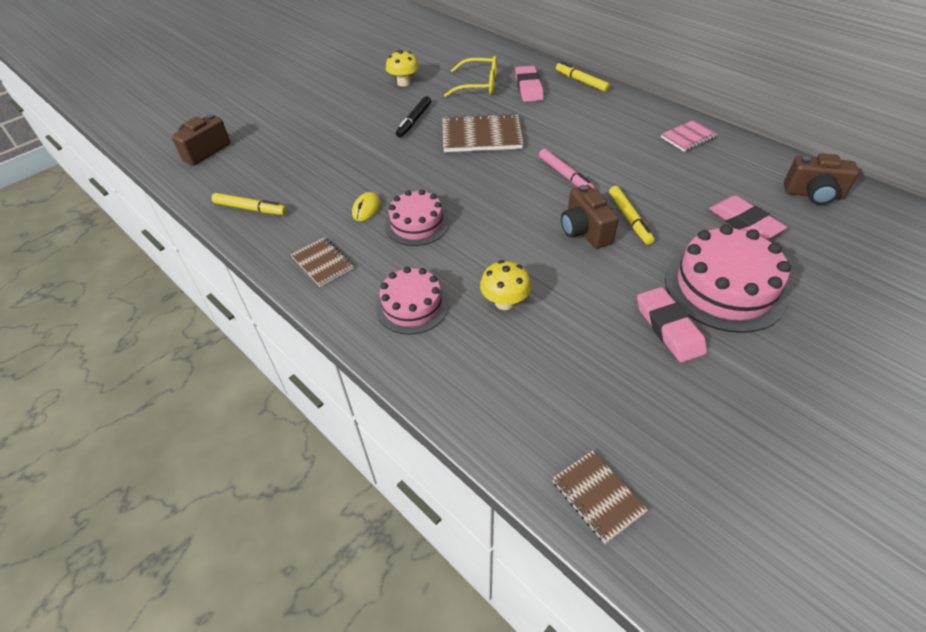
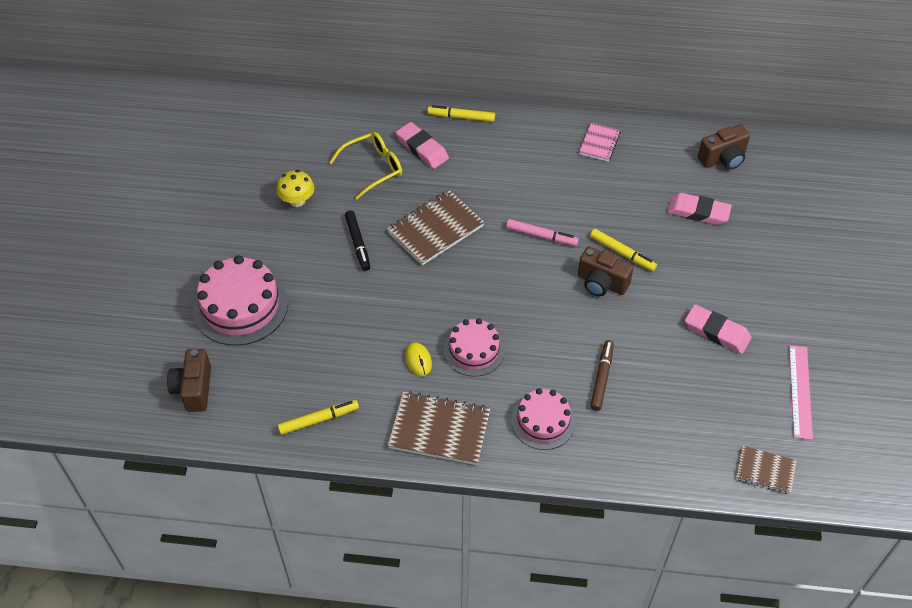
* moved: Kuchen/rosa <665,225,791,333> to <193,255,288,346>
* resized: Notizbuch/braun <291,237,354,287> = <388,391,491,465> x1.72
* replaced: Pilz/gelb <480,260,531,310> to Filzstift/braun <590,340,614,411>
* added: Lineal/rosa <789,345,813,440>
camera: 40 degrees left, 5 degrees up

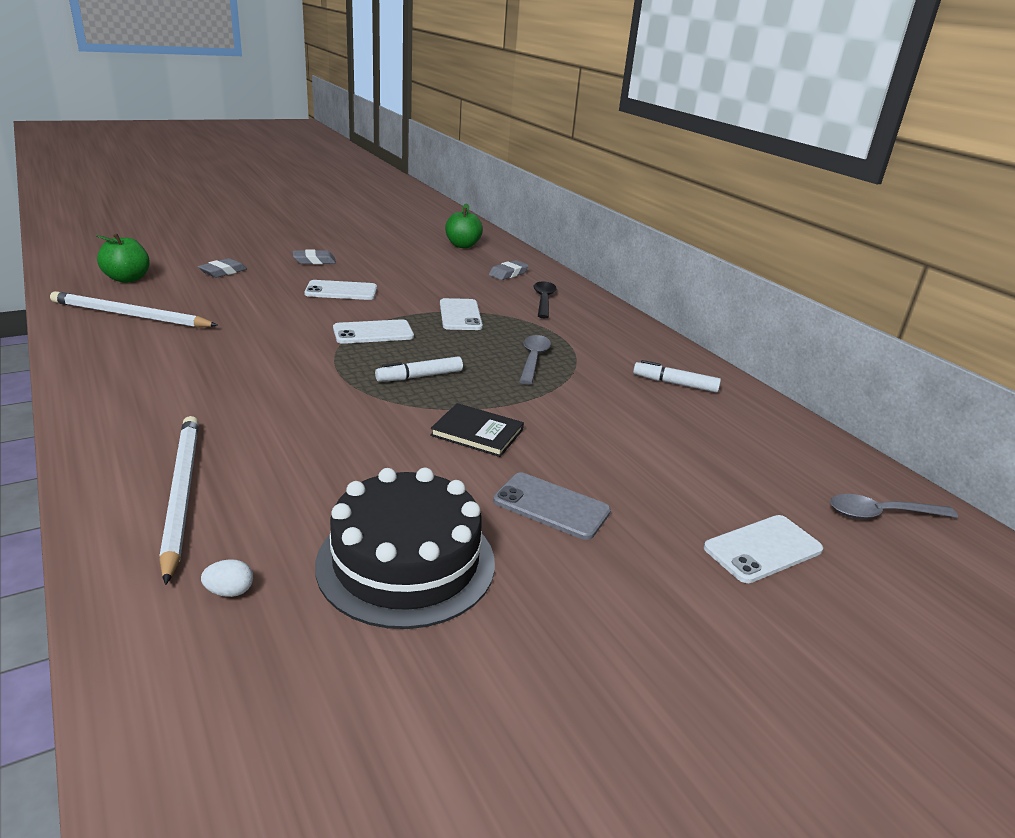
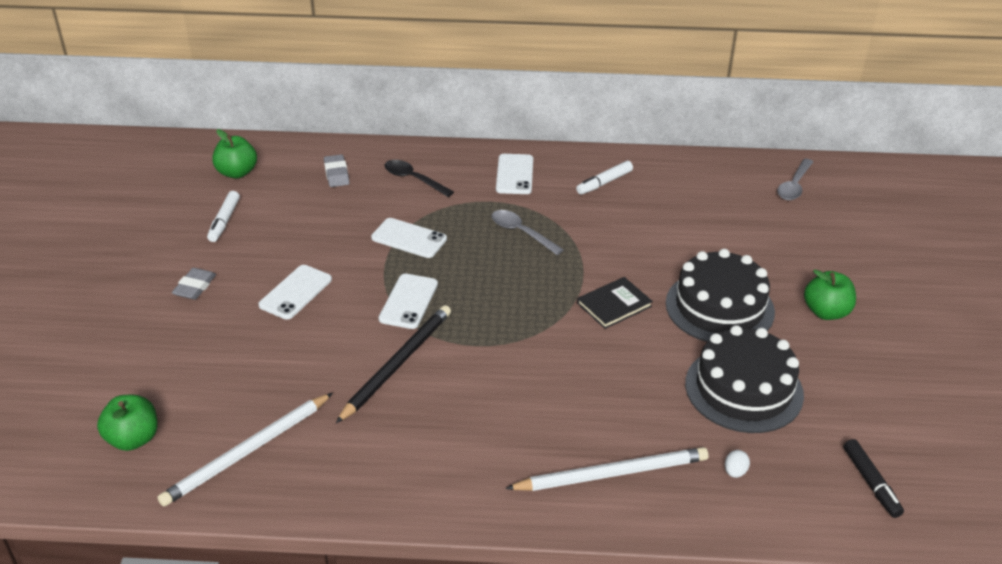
* moved: Filzstift/weiß <375,356,463,382> to <207,191,240,242>
* added: Bleistift/schwarz <336,305,451,423>
* moved: Handy/weiß <704,515,823,583> to <496,154,533,194>
* turned: Bleistift/weiß <159,416,199,585> = <505,447,709,491> 150 degrees clockwise
* replaced: Handy/grau <493,472,611,540> to Kuchen/schwarz <666,249,775,342>
* added: Apfel/grün <804,269,856,320>
* added: Filzstift/schwarz <844,439,904,518>
* removed: Radiergummi/grau <198,258,247,278>
camera: 55 degrees left, 10 degrees up

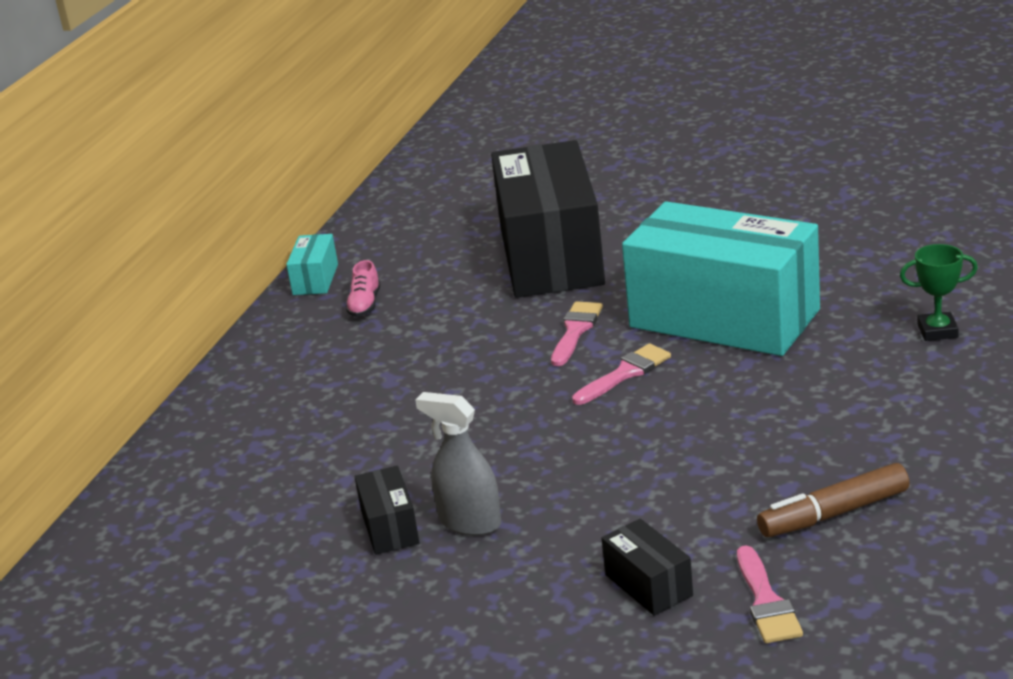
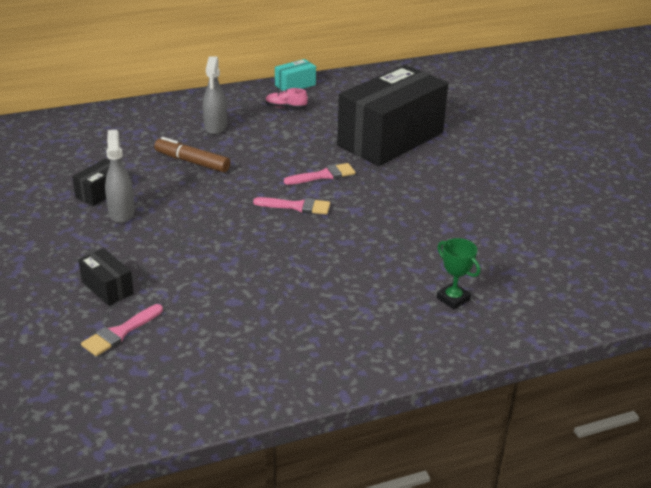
* turned: Schachtel/schwarz <601,519,693,616> = <78,248,134,306> 60 degrees counterclockwise
* moved: Filzstift/braun <757,463,910,537> to <154,137,230,172>
* added: Sprühflasche/grau <203,56,227,135>
* turned: Schuh/rosa <346,260,381,317> = <265,88,308,109> 45 degrees clockwise
* removed: Schachtel/türkis <622,201,820,356>
camera: 45 degrees right, 5 degrees up

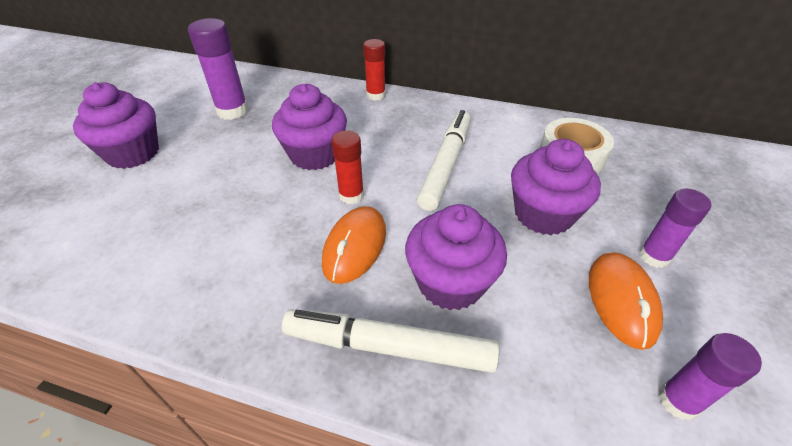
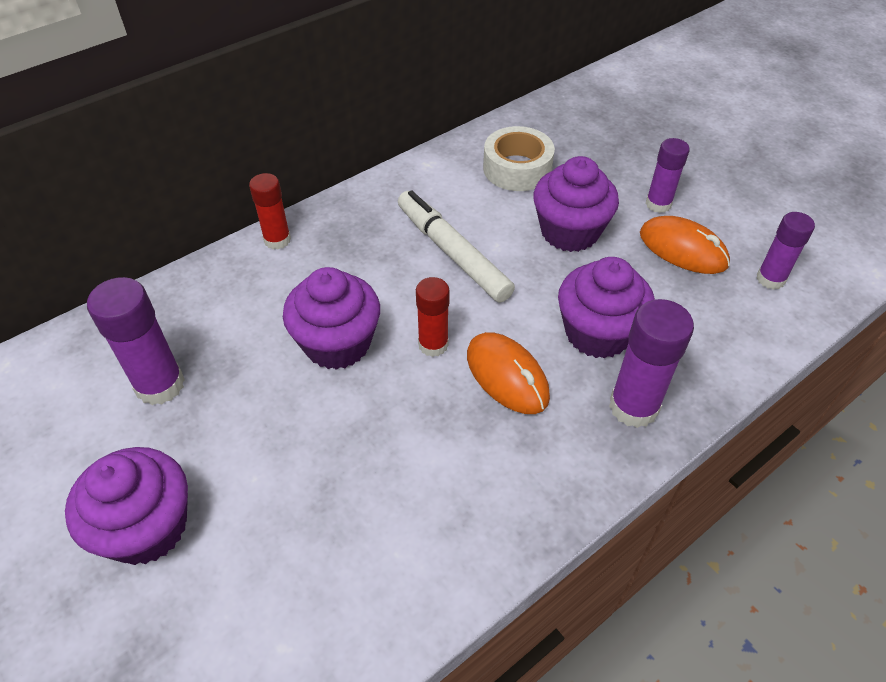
* replaced: Filzstift/weiß <282,309,500,373> to Klebestift/lila <609,299,694,428>
camera: 55 degrees left, 5 degrees up

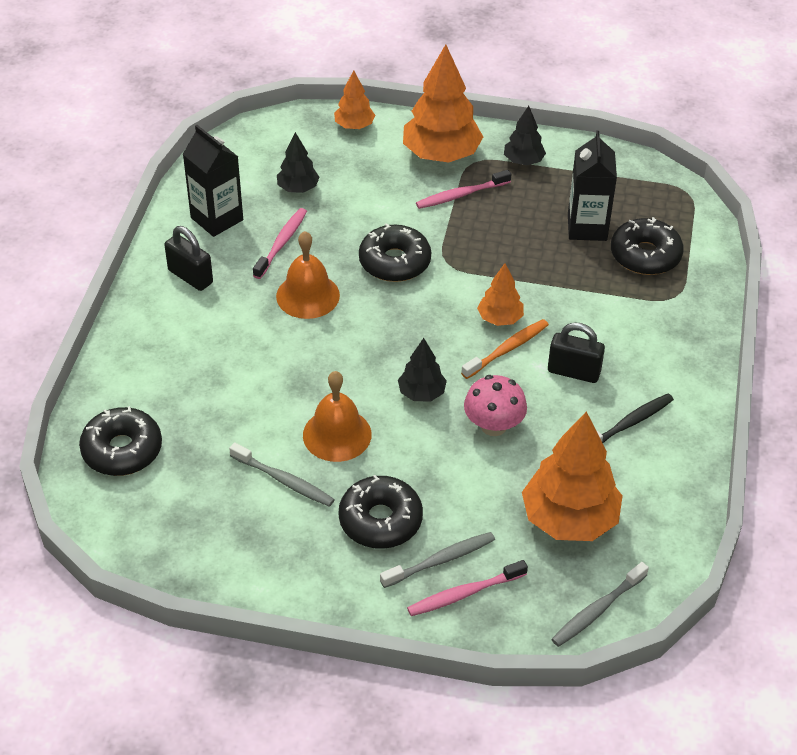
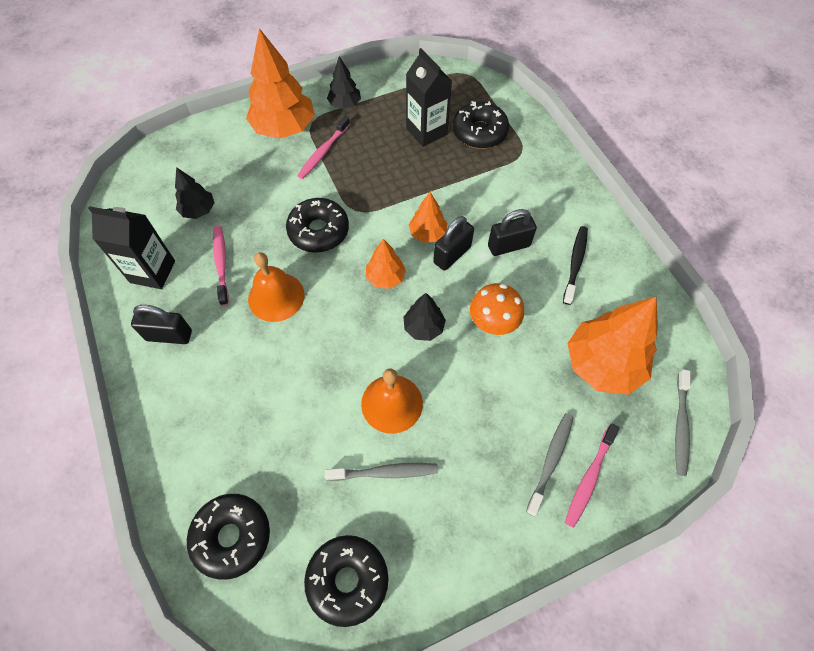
* moved: Donut/schwarz <339,475,423,549> to <304,535,389,627>
* moved: Baum/orange <334,70,375,129> to <366,239,406,289>
* replaced: Zahnbürste/orange <461,319,549,379> to Vorhängeschloss/schwarz <433,216,474,271>
* recoloured: Pilz/rosa <464,375,527,436> to Pilz/orange <470,283,524,335>
camera: 35 degrees left, 15 degrees up

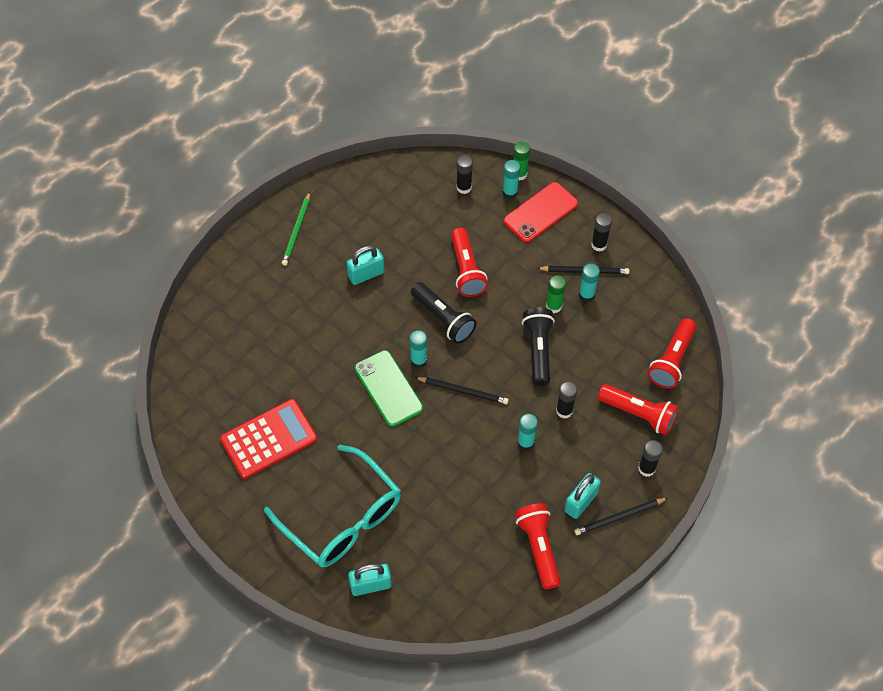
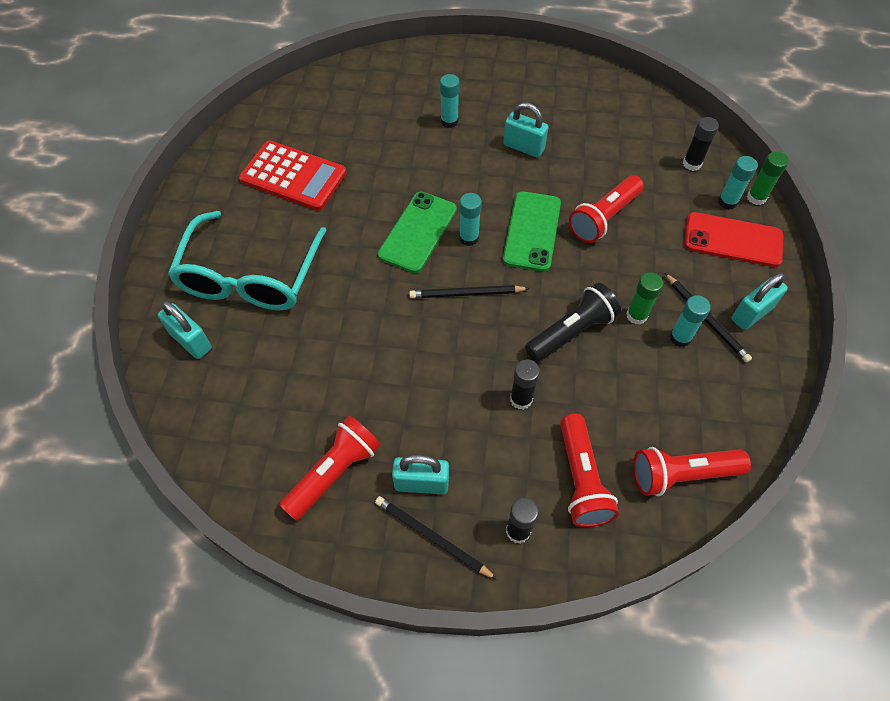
* turned: Bleistift/schwarz <415,377,509,404> = <409,285,530,298> 105 degrees clockwise
* moved: Klebestift/türkis <517,414,538,451> to <440,74,460,128>
* replaced: Taschenlampe/schwarz <411,282,476,344> to Handy/grün <503,191,561,272>
* replaced: Klebestift/schwarz <591,213,612,252> to Vorhängeschloss/türkis <731,273,788,330>
* removed: Bleistift/grün <282,192,310,266>
camera: 55 degrees right, 0 degrees up

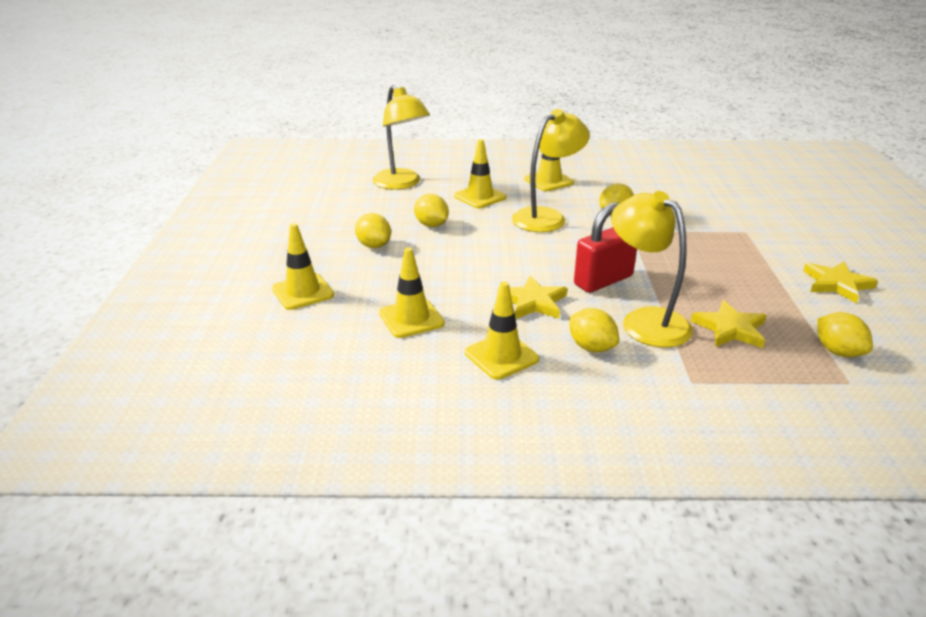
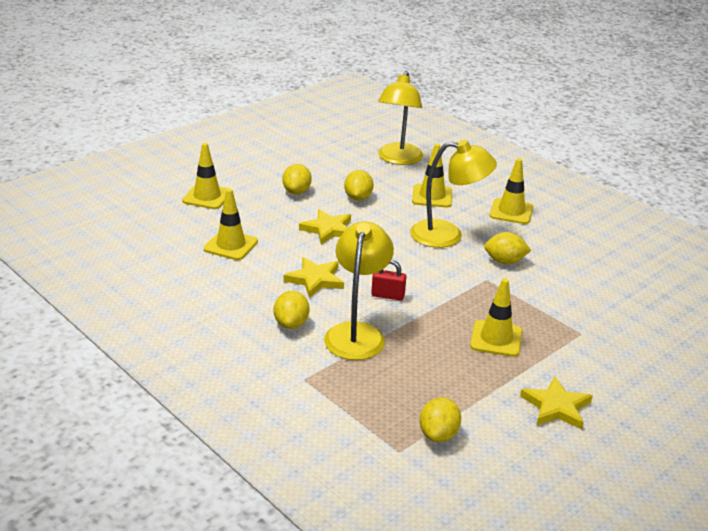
* moved: Stern/gelb <691,300,767,348> to <299,209,351,244>
* resized: Vorhängeschloss/rot <574,202,637,293> = <371,259,406,301> x0.56
* moved: Leitkegel/gelb <465,281,539,380> to <470,278,522,357>
camera: 45 degrees right, 0 degrees up

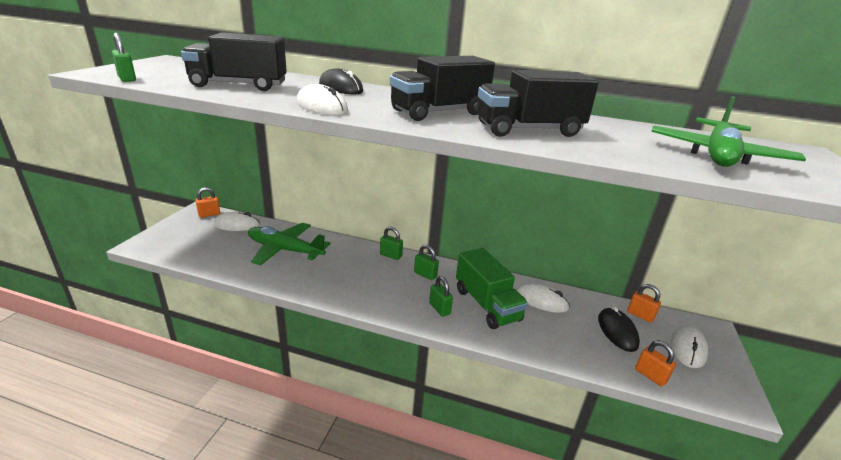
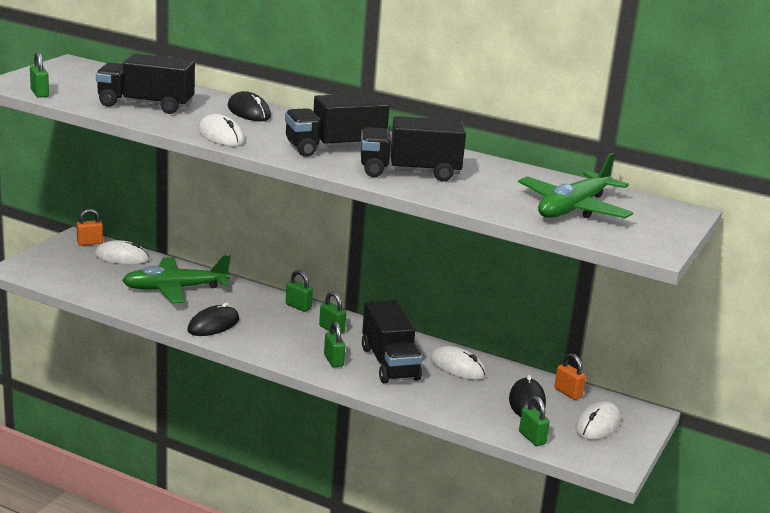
* turned: Flugzeug/grün <248,223,331,265> = <122,255,231,303> 45 degrees counterclockwise
* added: Computermaus/schwarz <187,303,239,336>
* recoloured: Lastwagen/grün <456,248,528,329> to Lastwagen/schwarz <362,300,423,383>
* recoloured: Vorhängeschloss/orange <635,340,676,387> to Vorhängeschloss/grün <519,396,550,446>
camera: 10 degrees right, 5 degrees down

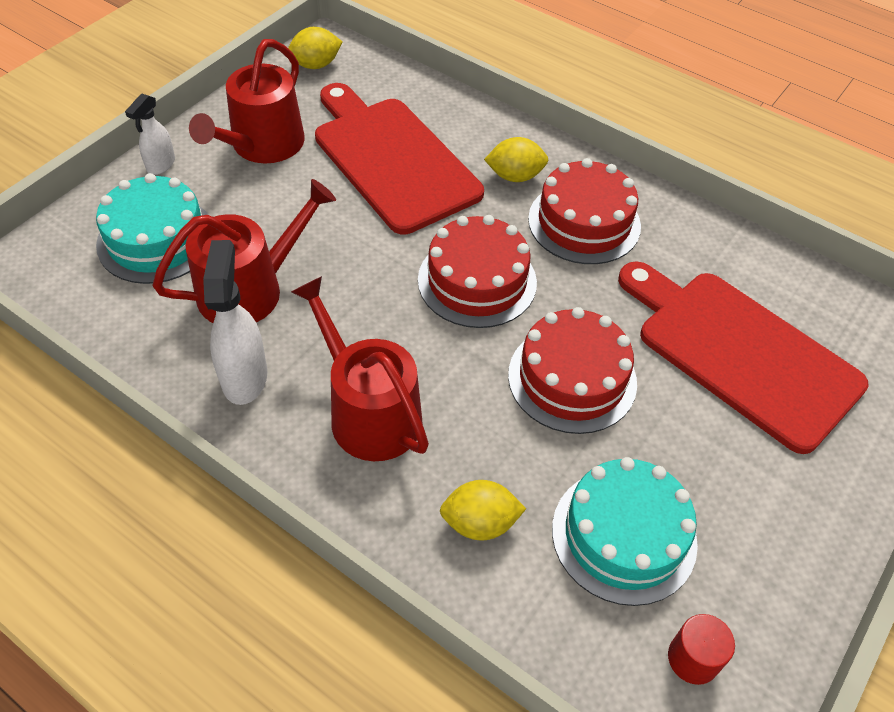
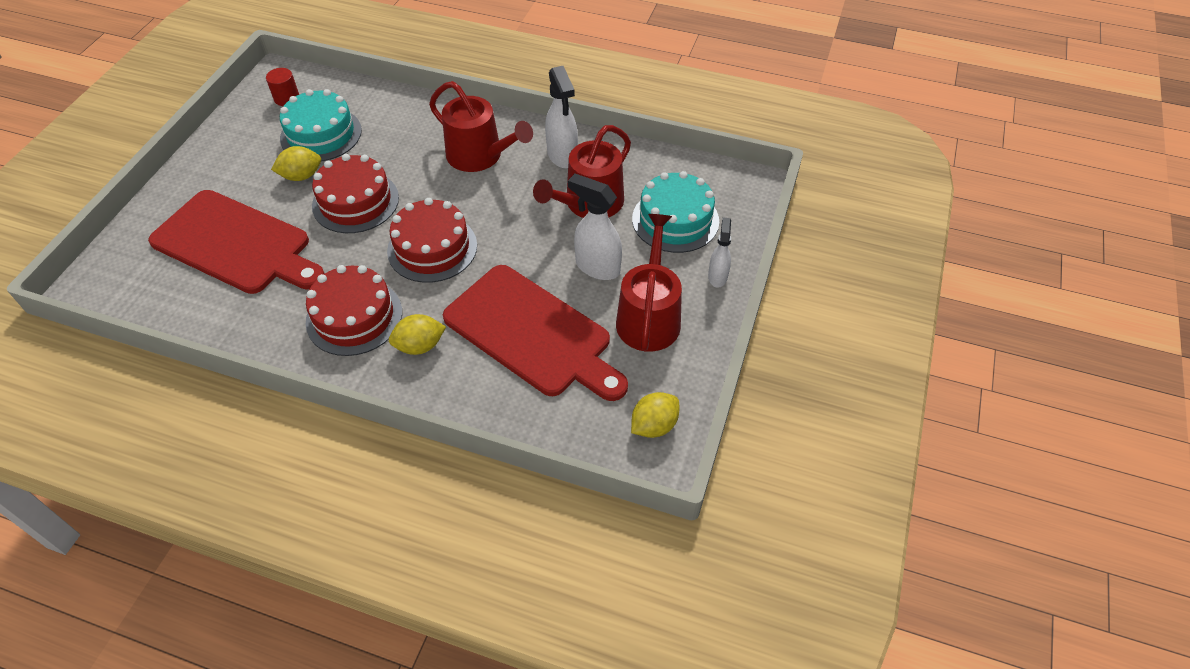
* moved: Zitrone/gelb <440,480,526,541> to <271,146,321,181>
* added: Sprühflasche/weiß <568,174,622,280>
camera: 165 degrees right, 0 degrees up

